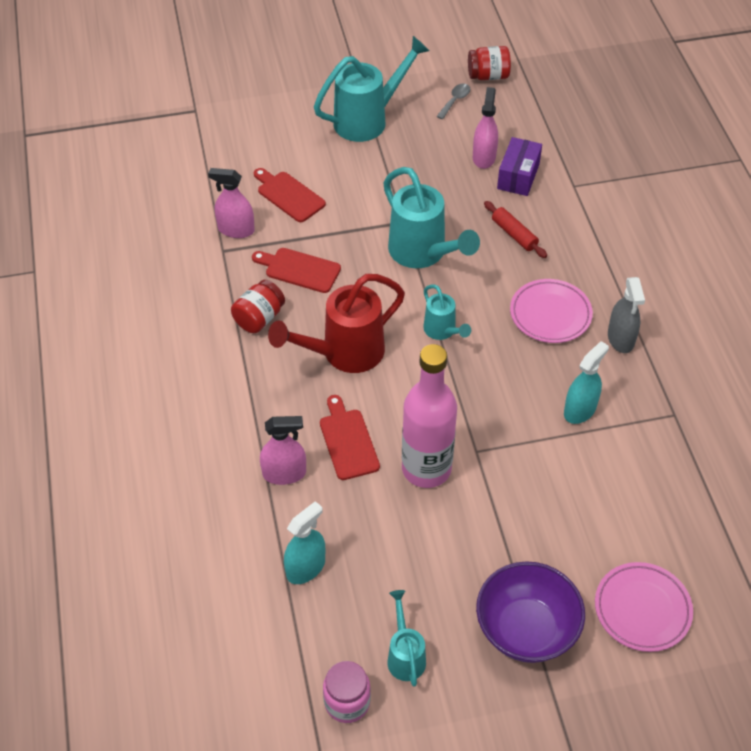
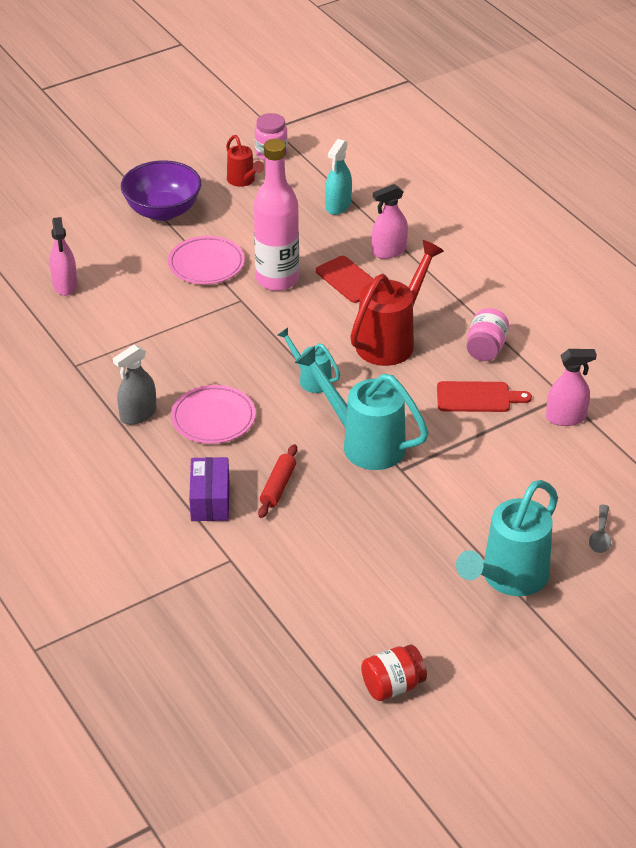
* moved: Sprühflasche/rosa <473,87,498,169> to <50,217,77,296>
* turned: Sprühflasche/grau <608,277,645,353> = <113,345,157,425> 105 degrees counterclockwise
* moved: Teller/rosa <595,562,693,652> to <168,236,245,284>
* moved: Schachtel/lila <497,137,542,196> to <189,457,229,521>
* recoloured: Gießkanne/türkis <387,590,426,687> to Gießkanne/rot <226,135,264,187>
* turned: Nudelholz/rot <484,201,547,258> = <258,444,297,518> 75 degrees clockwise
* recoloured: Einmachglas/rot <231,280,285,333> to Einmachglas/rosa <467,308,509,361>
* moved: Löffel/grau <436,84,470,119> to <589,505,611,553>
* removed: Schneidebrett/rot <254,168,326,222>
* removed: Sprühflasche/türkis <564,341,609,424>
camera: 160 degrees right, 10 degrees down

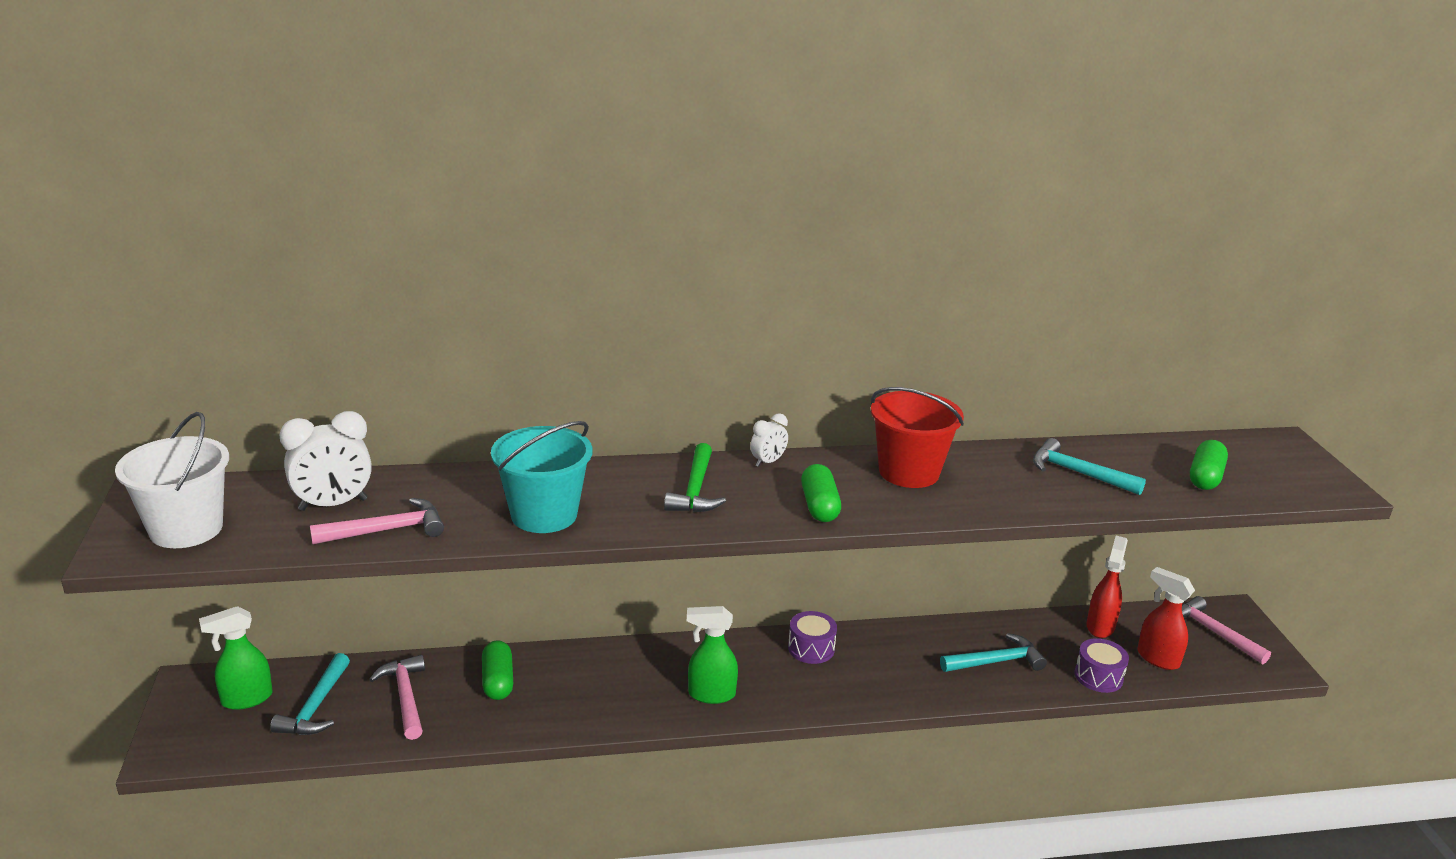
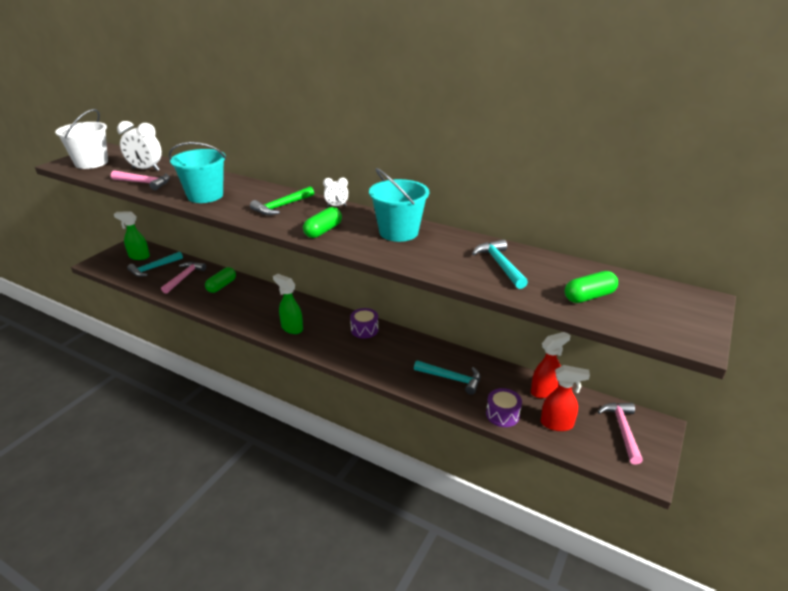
* recoloured: Eimer/rot <871,387,964,488> to Eimer/türkis <369,168,429,242>
* turned: Sprühflasche/rot <1137,567,1195,670> = <541,365,590,431> 105 degrees clockwise
camera: 40 degrees right, 5 degrees up

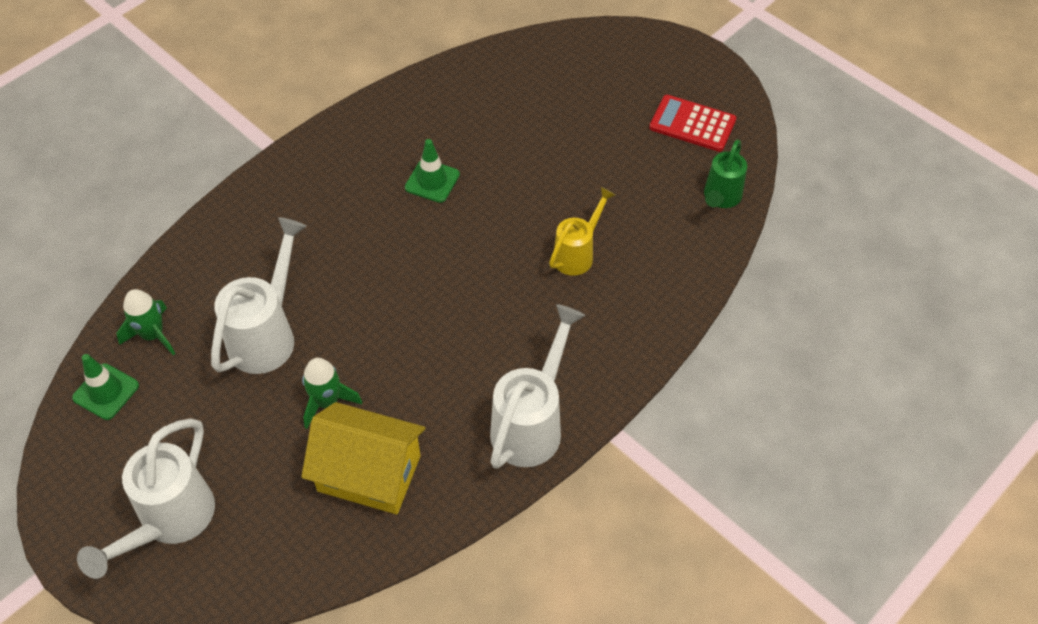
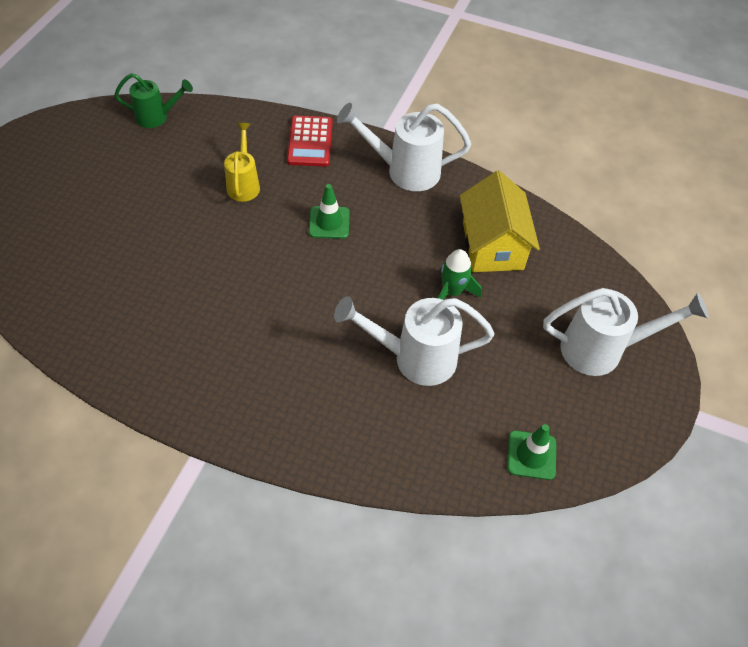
* turned: Gießkanne/gelb <549,187,615,276> = <224,123,260,202> 75 degrees clockwise
* moved: Taschenrechner/rot <649,95,736,152> to <287,116,333,166>
* moved: Leitkegel/grün <405,139,460,203> to <309,184,350,239>
* removed: Rakete/grün <116,289,175,355>
camera: 115 degrees left, 0 degrees up

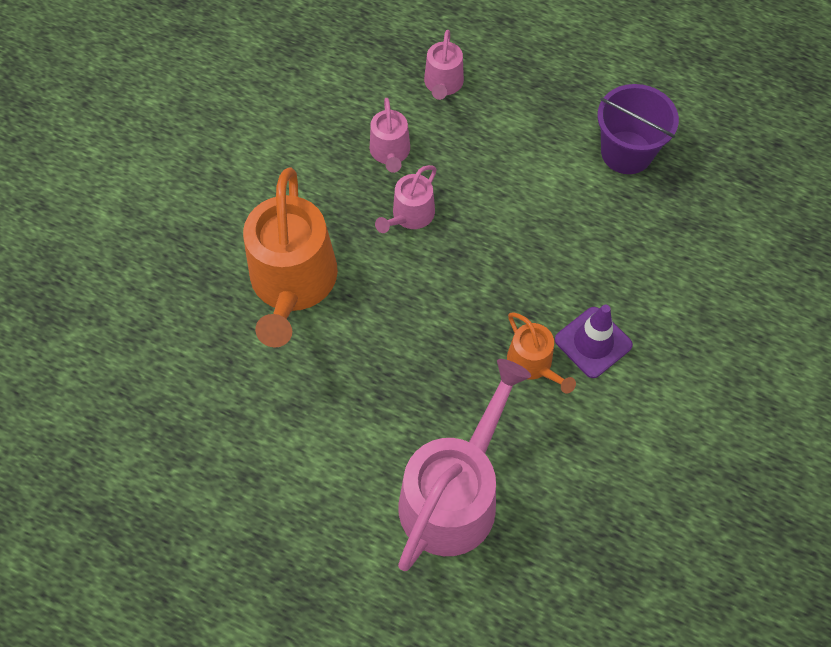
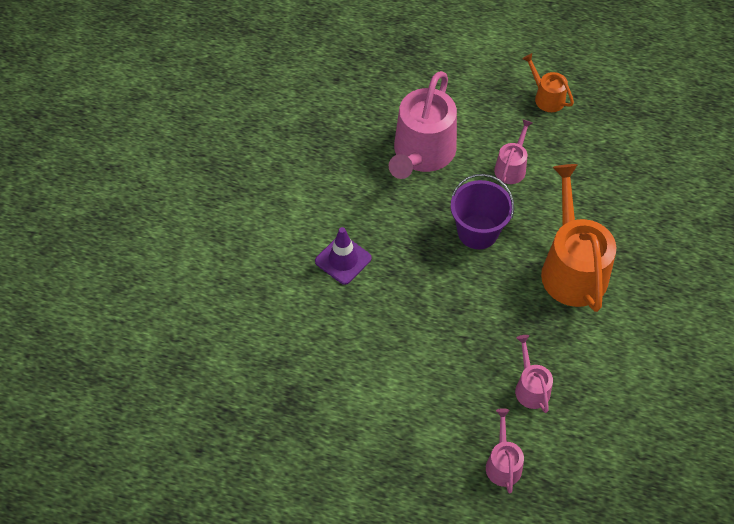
* moved: Eimer/lila <597,84,679,174> to <450,174,514,250>
* moved: Gießkanne/rosa <375,165,437,233> to <494,119,532,184>
* moved: Gießkanne/orange <507,312,576,394> to <523,53,574,112>
camera: 170 degrees right, 5 degrees down

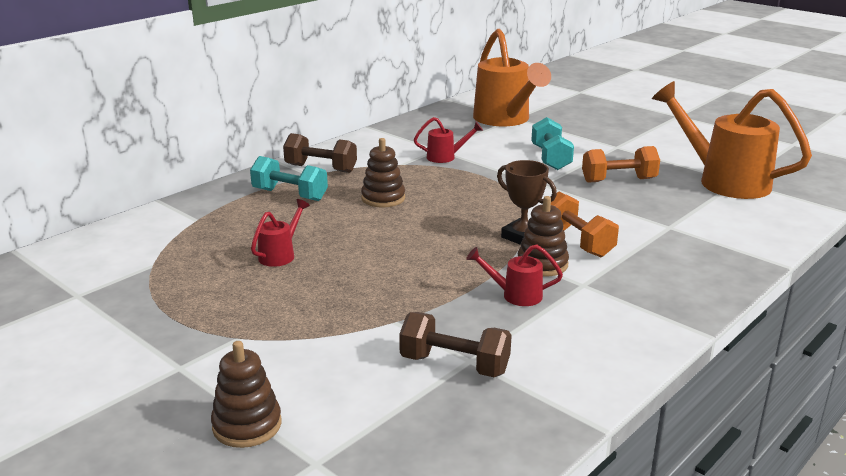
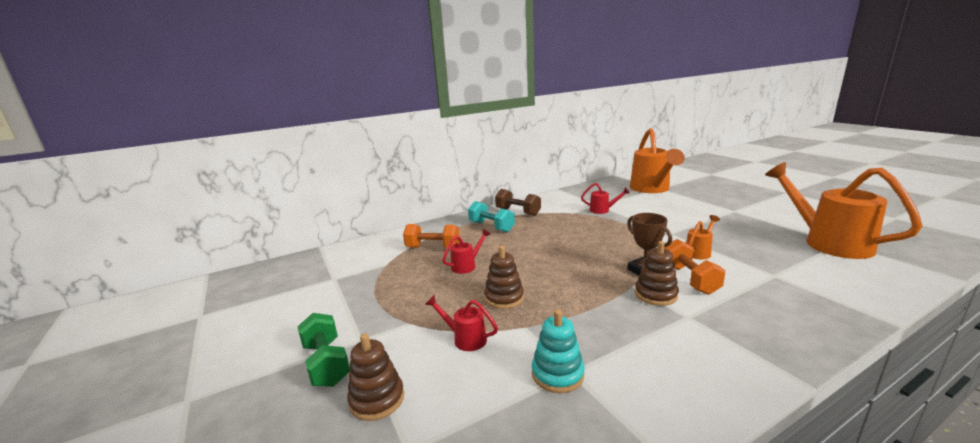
* added: Hantel/grün <297,313,350,387>
* moved: Hantel/orange <582,146,660,183> to <403,224,460,249>
* moved: Gießkanne/rot <466,245,563,306> to <425,295,498,351>
* moved: Stapelspielzeug/braun <361,138,405,207> to <484,246,524,309>
* replaced: Hantel/braun <399,312,512,377> to Stapelspielzeug/türkis <532,309,585,393>
* added: Gießkanne/orange <686,215,720,259>
* removed: Hantel/türkis <531,117,574,170>
camera: 20 degrees right, 5 degrees down

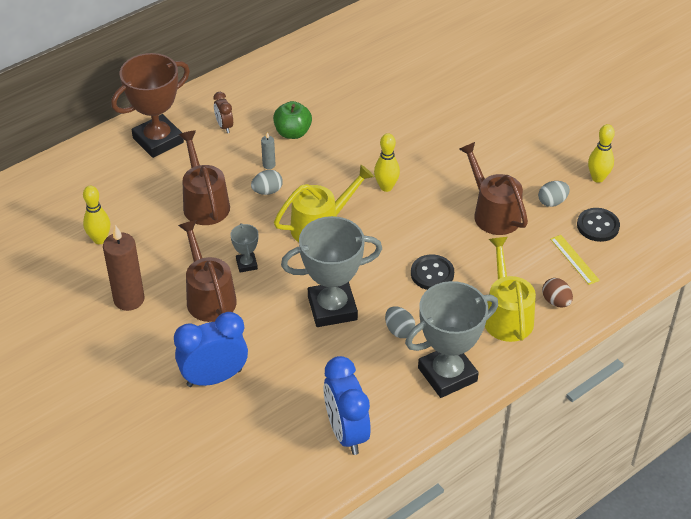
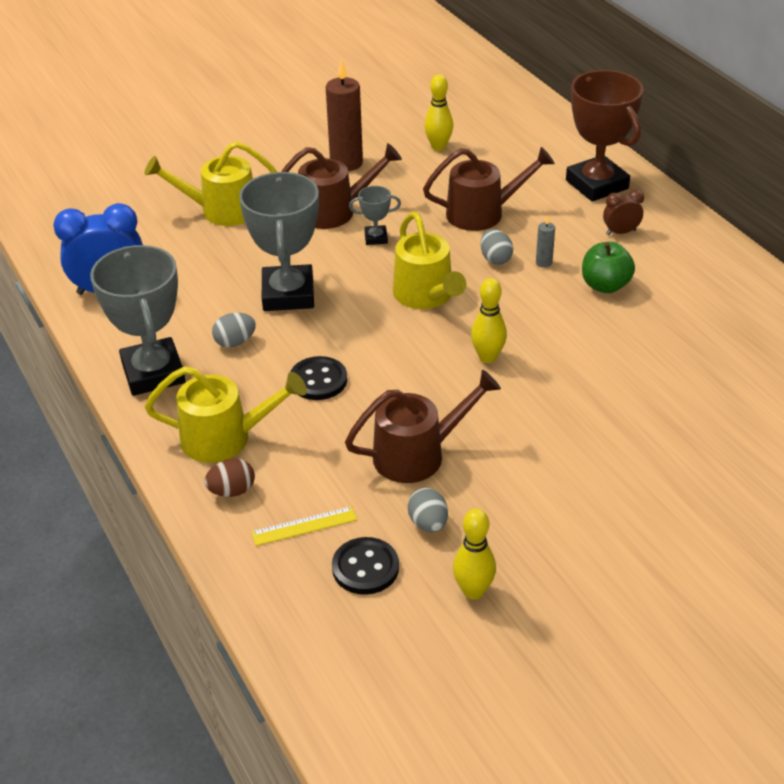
* replaced: Wecker/blau <174,312,248,387> to Gießkanne/gelb <144,141,277,226>
camera: 100 degrees right, 5 degrees down

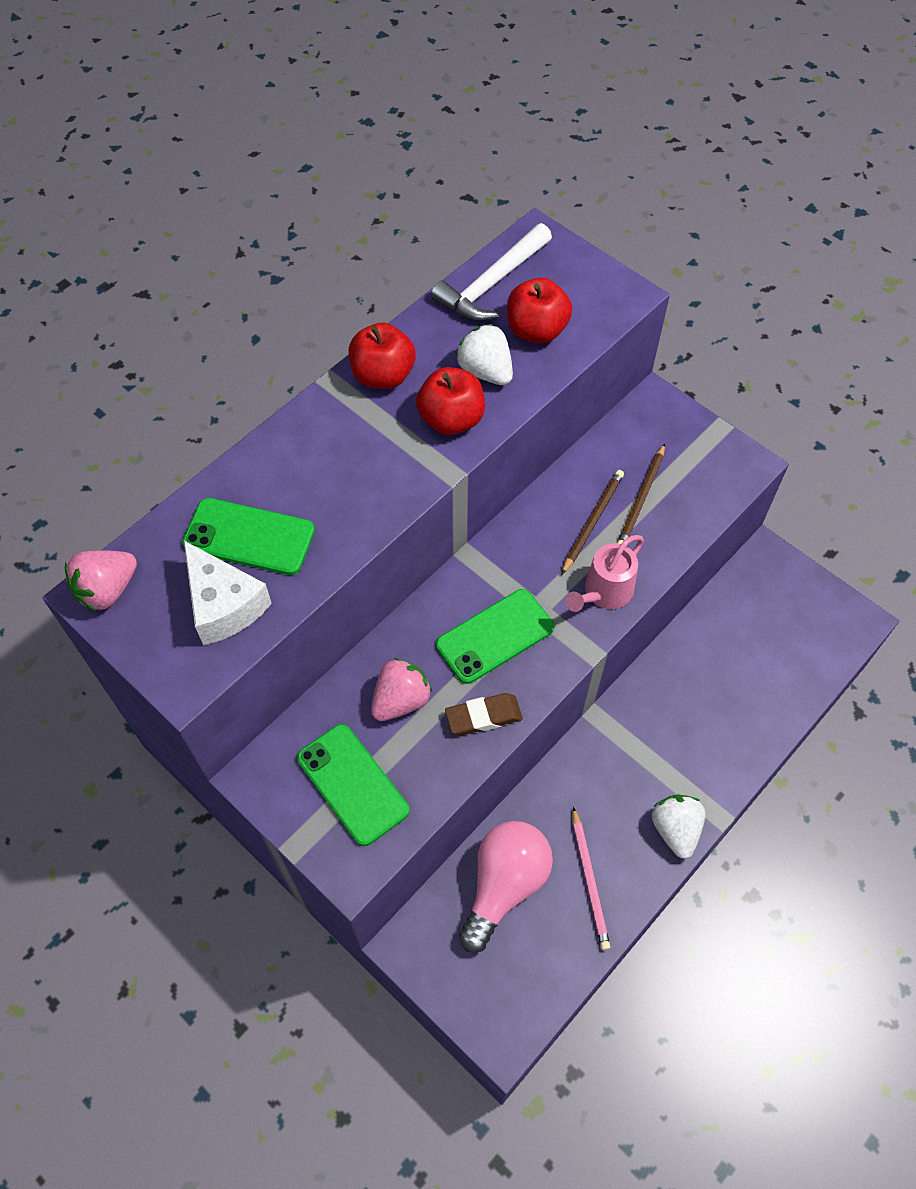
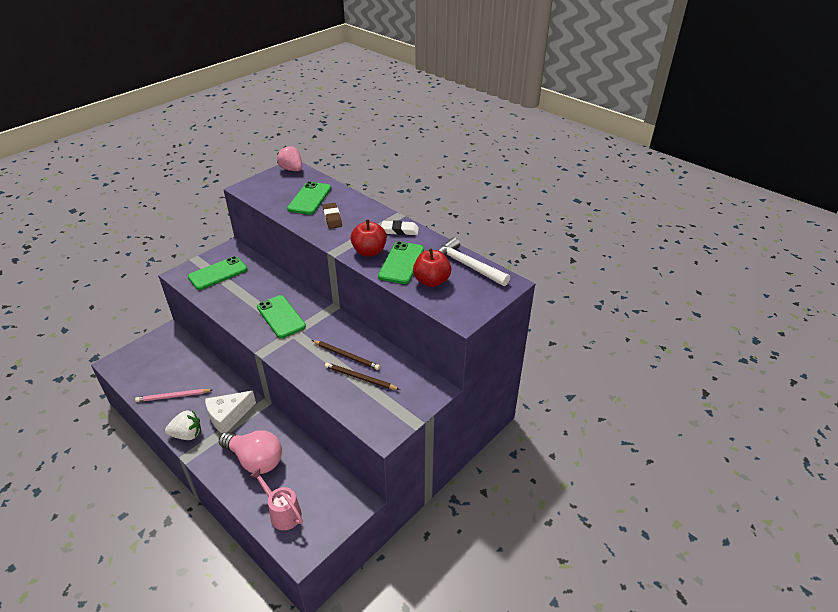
* moved: Käse/weiß <184,541,272,646> to <205,391,256,434>
* moved: Glühbirne/rosa <459,821,553,953> to <219,431,282,474>
* moved: Gießkanne/rosa <565,535,644,612> to <250,468,303,530>
* moved: Radiergummi/braun <445,693,523,735> to <323,203,342,229>
* replaced: Erdbeere/weiß <456,324,513,385> to Handy/grün <378,241,424,284>
* replaced: Apfel/rot <349,323,416,389> to Radiergummi/weiß <381,220,419,235>
* removed: Erdbeere/rosa <371,658,432,721>
camera: 90 degrees right, 20 degrees down

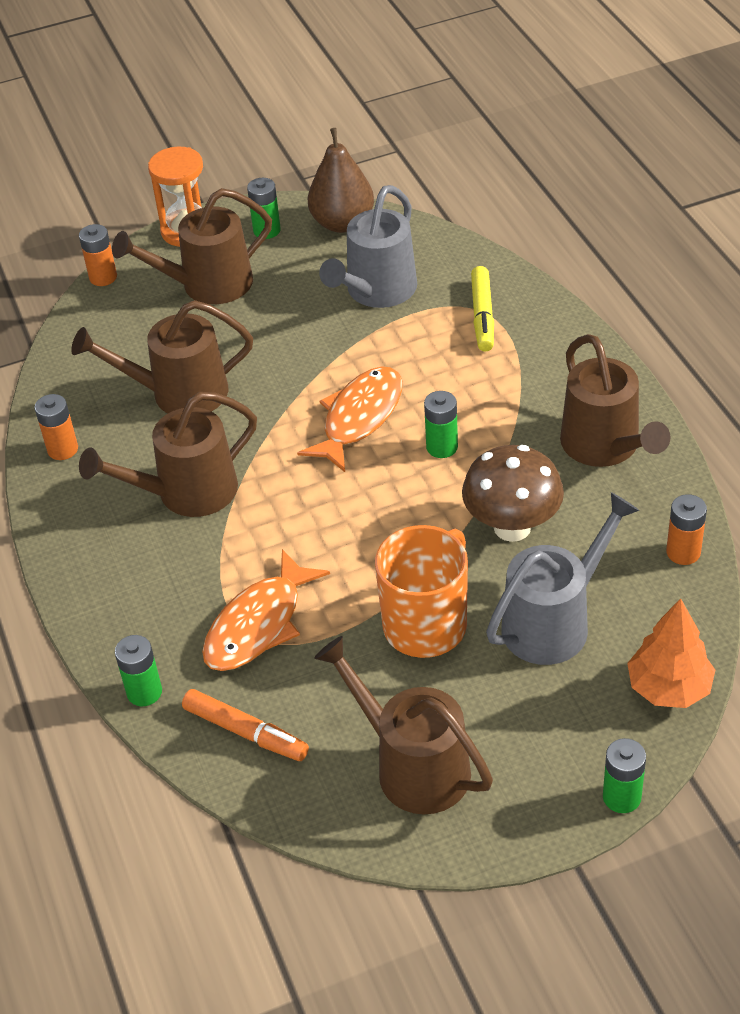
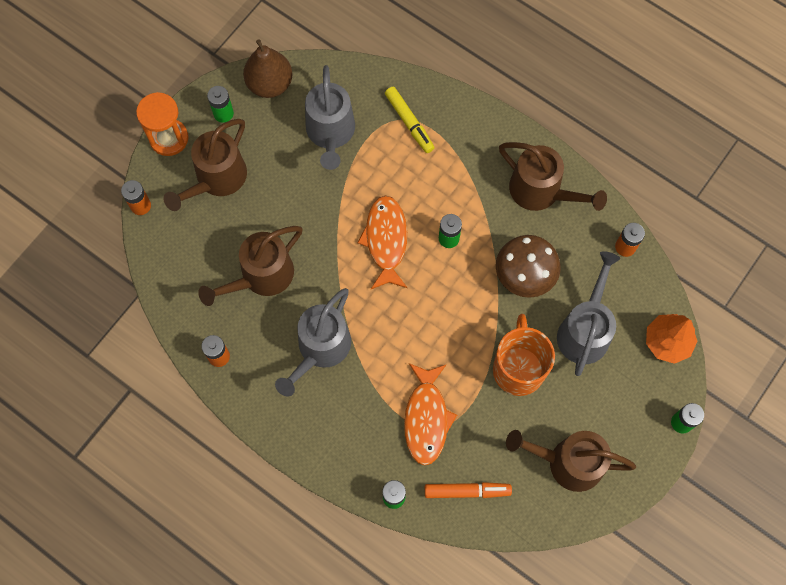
* recoloured: Gießkanne/braun <79,392,257,517> to Gießkanne/grau <275,288,351,397>
camera: 35 degrees left, 25 degrees up

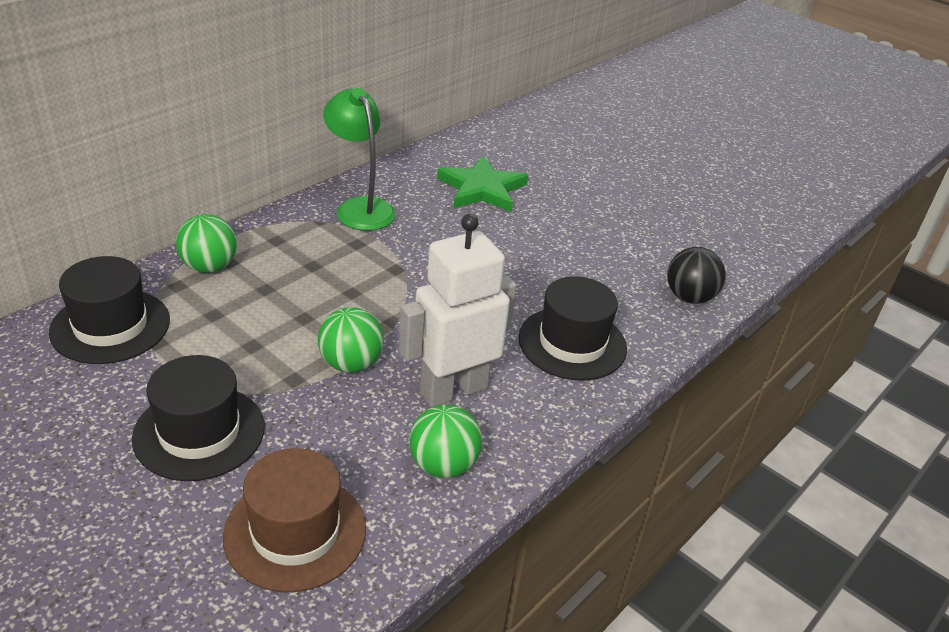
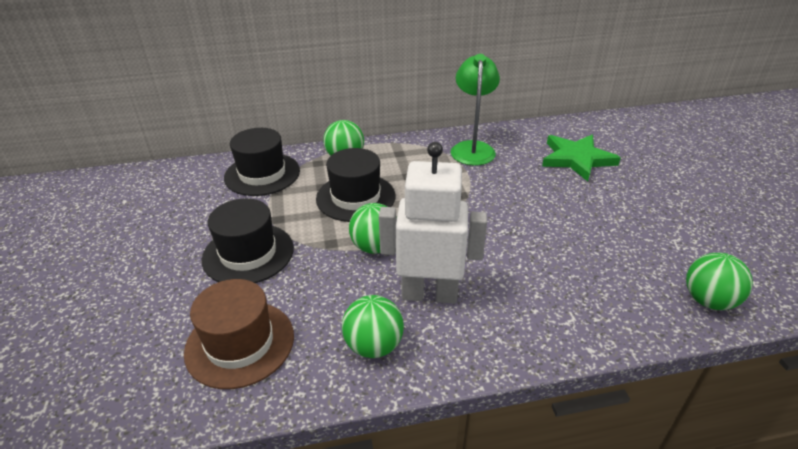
* moved: Hut/schwarz <518,276,627,381> to <316,148,395,222>
* recoloured: Ball/schwarz <667,247,725,304> to Ball/grün <686,253,753,310>
camera: 40 degrees right, 0 degrees up

